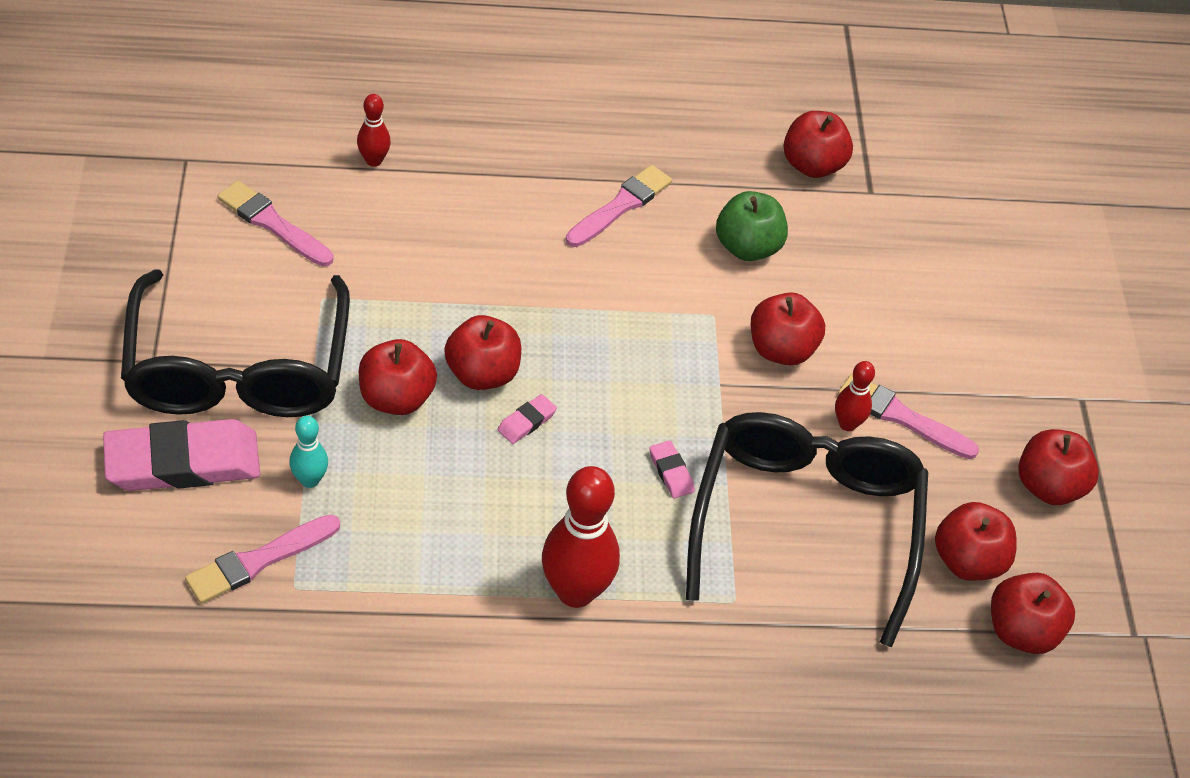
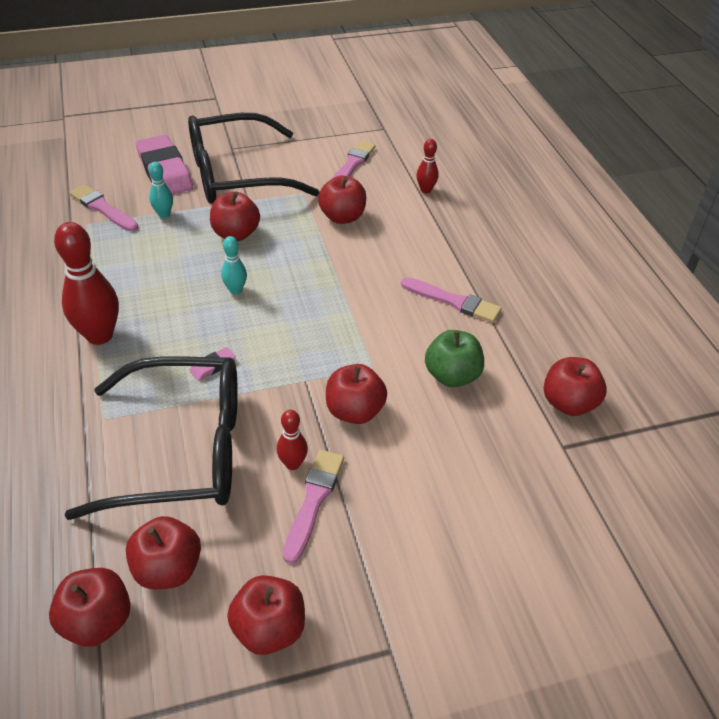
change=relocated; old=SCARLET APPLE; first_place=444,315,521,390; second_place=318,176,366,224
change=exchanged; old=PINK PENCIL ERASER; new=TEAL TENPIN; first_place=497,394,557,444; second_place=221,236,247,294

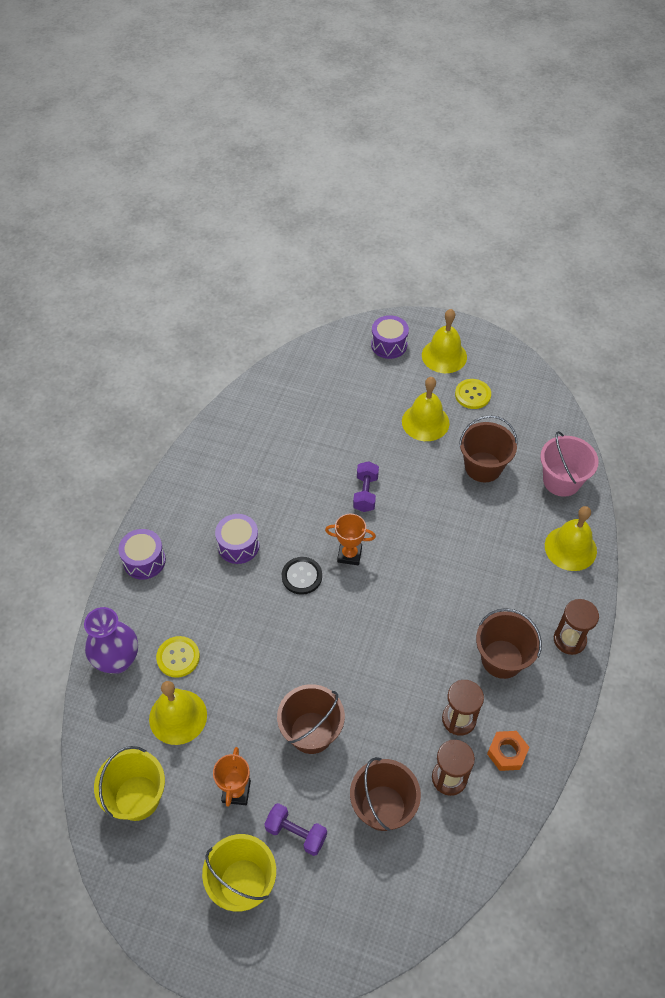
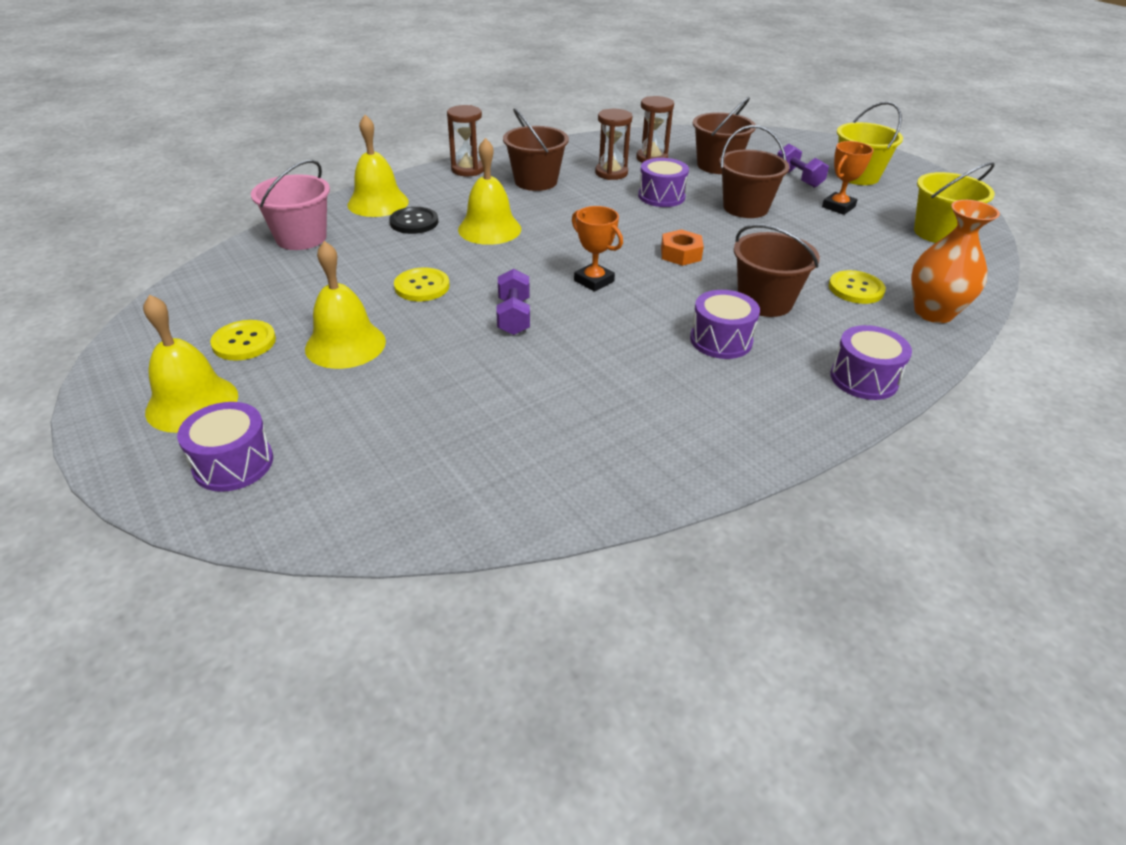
change=colour; old=ROYAL PURPLE TALL VASE; new=ORANGE-COLOURED TALL VASE; first_place=84,607,138,674; second_place=911,200,1000,323
change=relocated; old=GOLDEN SCHOOL BELL; first_place=149,681,207,745; second_place=458,138,521,245
change=relocated; old=BLACK SHIRT BUTTON; first_place=282,557,322,595; second_place=389,207,438,234
change=spun; old=ROYAL PURPLE FREE WEIGHT; first_place=353,461,379,512; second_place=496,269,530,335; degrees=-45
change=relocated; old=BROWN PAIL; first_place=459,415,518,482; second_place=734,224,820,317
change=relocated; old=ORANGE-COLOURED HEXAGON NUT; first_place=487,731,529,771; second_place=661,229,704,266
change=appeared; new=GOLDEN SHIRT BUTTON; second_place=394,268,450,301
change=appeared; new=ROYAL PURPLE DRUM; second_place=638,158,689,207

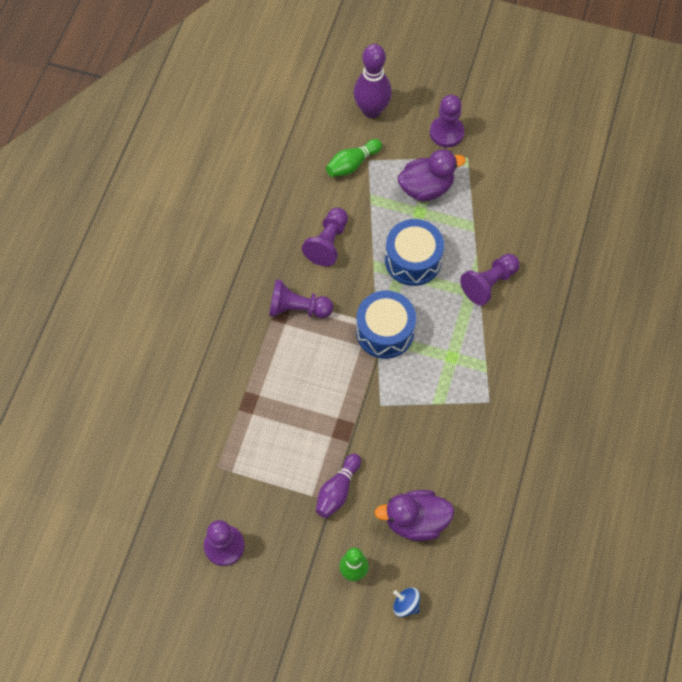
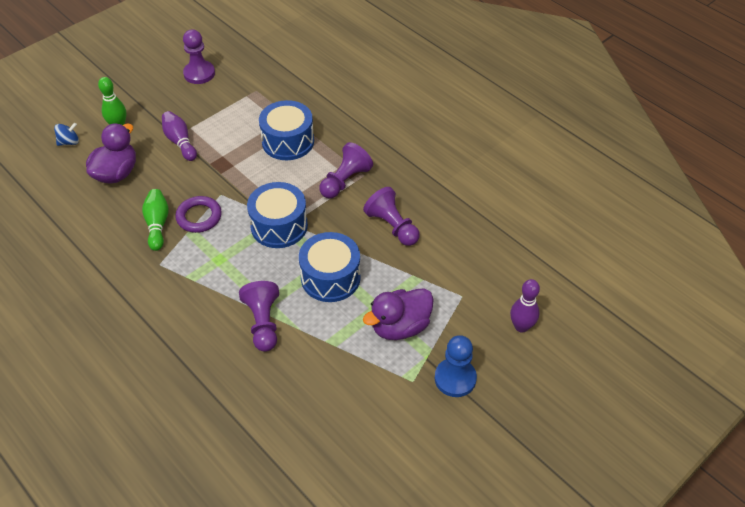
change=relocated; old=LEAF-GREEN TENPIN; first_place=326,139,382,177; second_place=142,189,169,251
change=size; old=ROYAL PURPLE TENPIN; first_place=354,44,392,118; second_place=510,279,540,333; factor=0.64
change=spun; old=ROYAL PURPLE RUBBER DUCK; first_place=398,149,466,201; second_place=363,288,434,340; degrees=45
change=colour; old=ROYAL PURPLE CHESS PAWN; new=BLUE CHESS PAWN; first_place=430,95,464,147; second_place=435,335,477,397
change=appeared; new=ROYAL PURPLE RING; second_place=175,196,222,233
change=appeared; new=BLUE DRUM; second_place=259,100,314,160

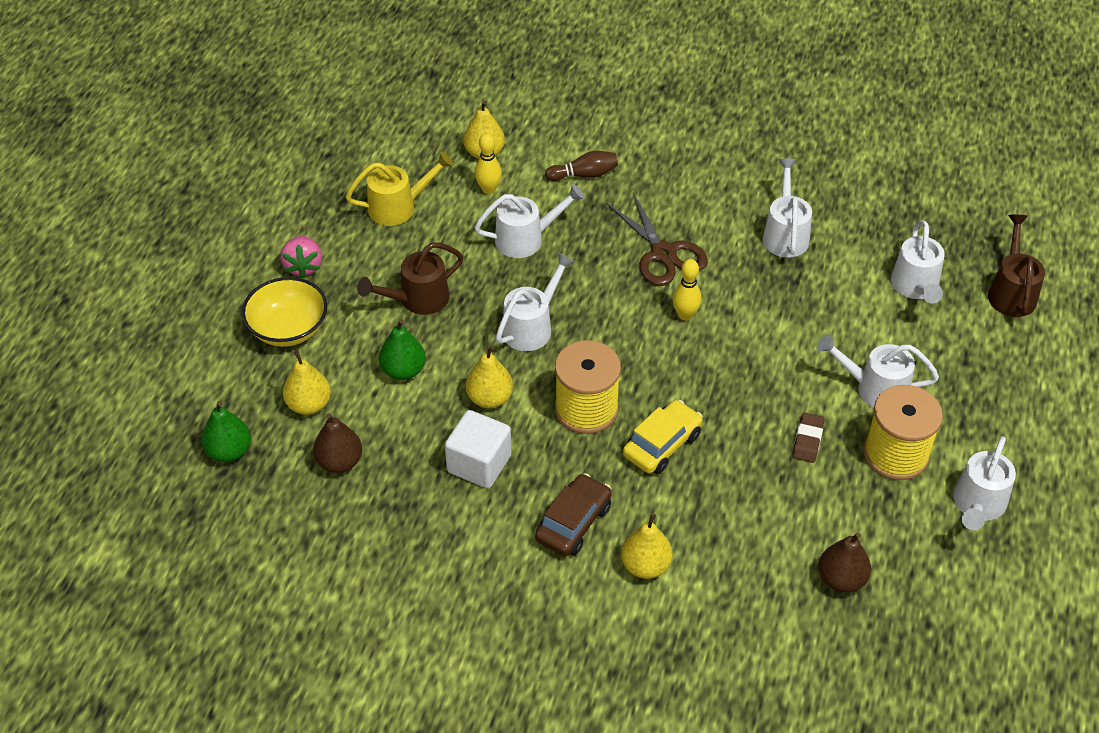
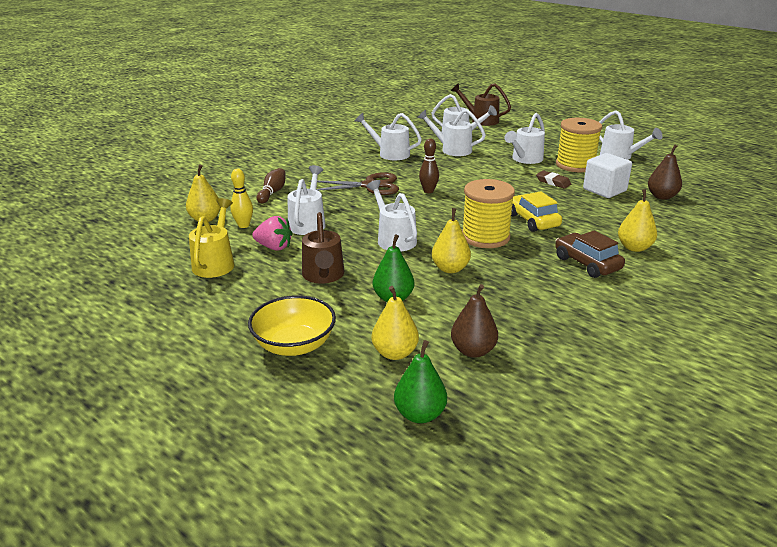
change=relocated; old=PINK STRAWBERRY; first_place=281,236,322,279; second_place=252,216,293,250
change=relocated; old=PURE WHITE BLOCK; first_place=445,410,512,488; second_place=583,153,632,198
change=colour; old=GOLDEN TENPIN; new=BROWN TENPIN; first_place=673,259,702,321; second_place=419,138,439,193
change=appeared; new=PURE WHITE SPRINKLING CAN; second_place=417,109,486,156

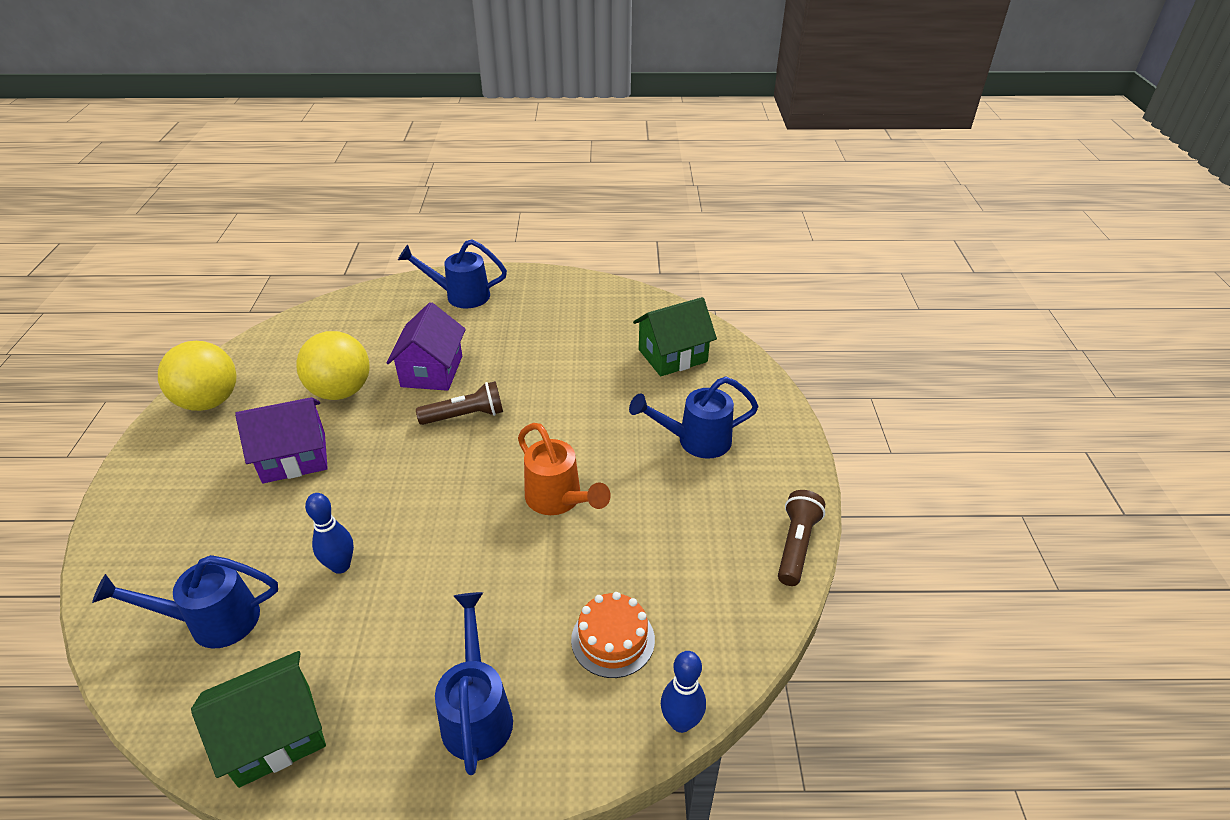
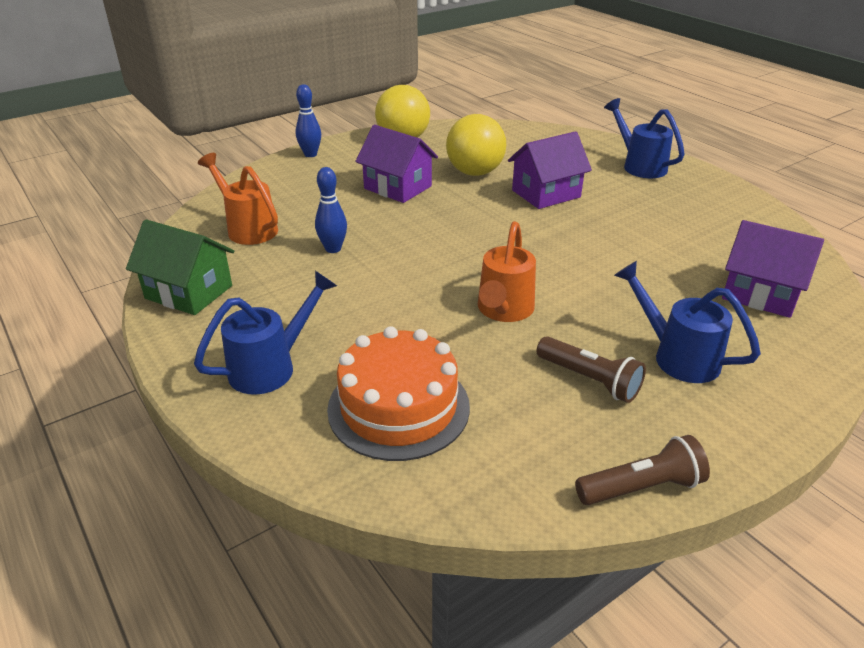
change=colour; old=BLUE SPRINKLING CAN; new=ORANGE-COLOURED SPRINKLING CAN; first_place=92,555,278,649; second_place=198,153,278,245
change=relocated; old=BROWN TORCH; first_place=416,381,503,425; second_place=536,336,646,403
change=size; old=ORANGE-COLOURED GATEAU; first_place=571,592,655,678; second_place=327,326,470,461; factor=1.65
change=colour; old=LEAF-GREEN COTTAGE; new=ROYAL PURPLE COTTAGE; first_place=633,297,717,376; second_place=722,220,824,318
change=relocated; old=BLUE TENPIN; first_place=661,651,706,733; second_place=296,84,321,157

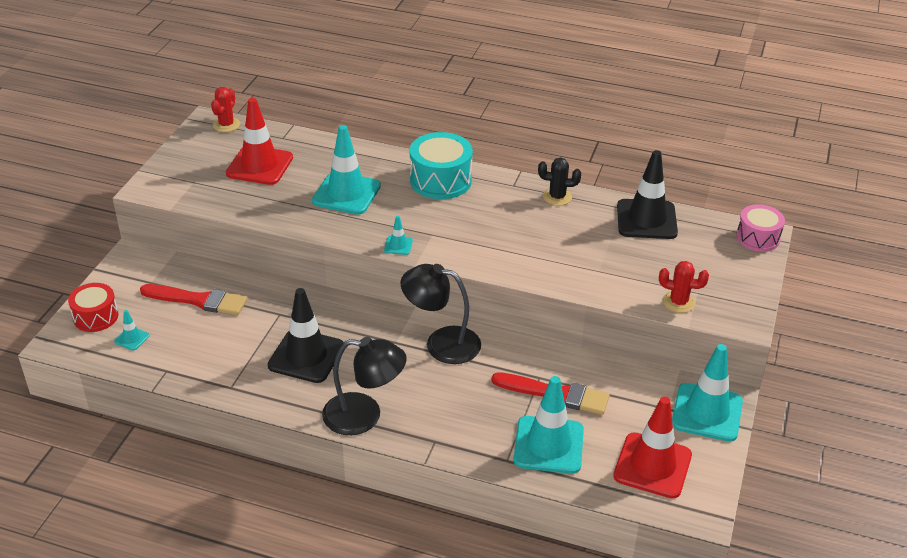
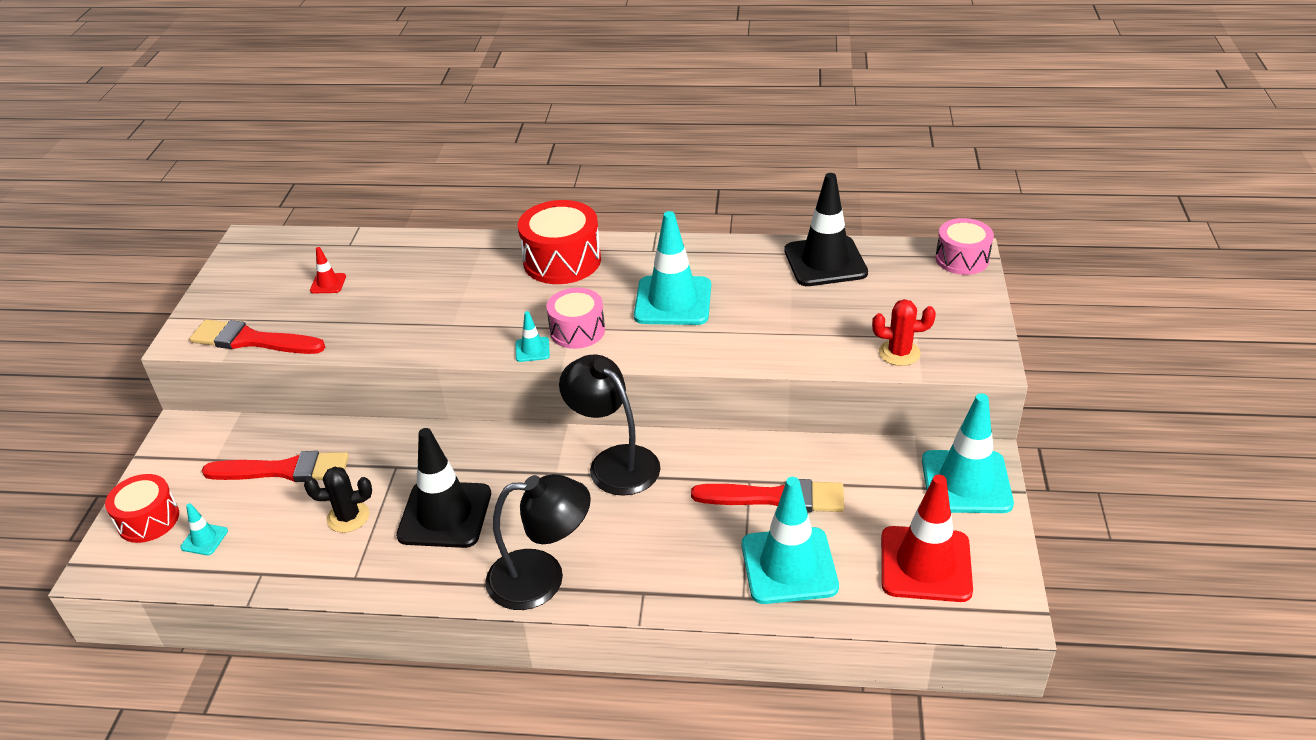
change=missing; old=SCARLET PRICKLY PLANT; first_place=211,87,240,132
change=size; old=SCARLET TRAFFIC CONE; first_place=226,98,293,185; second_place=310,247,346,293; factor=0.44
change=relocated; old=TEAL TRAFFIC CONE; first_place=312,125,381,215; second_place=634,211,711,325
change=spun; old=BLACK DESK LAMP; first_place=401,264,481,364; second_place=559,355,661,496; degrees=45
change=colour; old=TEAL DRUM; new=SCARLET DRUM; first_place=410,132,473,199; second_place=518,200,601,284
change=relocated; old=BLACK PRICKLY PLANT; first_place=538,158,581,206; second_place=304,467,372,533
change=appeared; new=SCARLET PAINT BRUSH; second_place=190,319,325,354
change=appeared; new=PINK DRUM; second_place=547,288,605,349

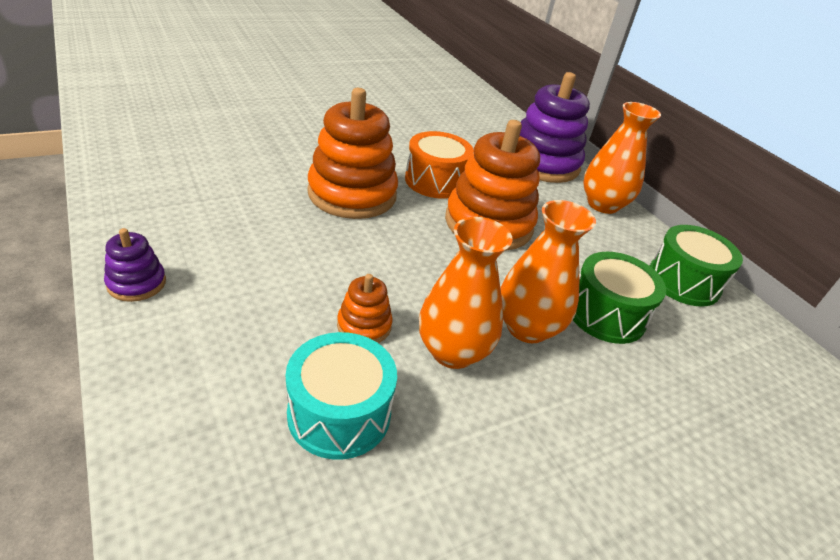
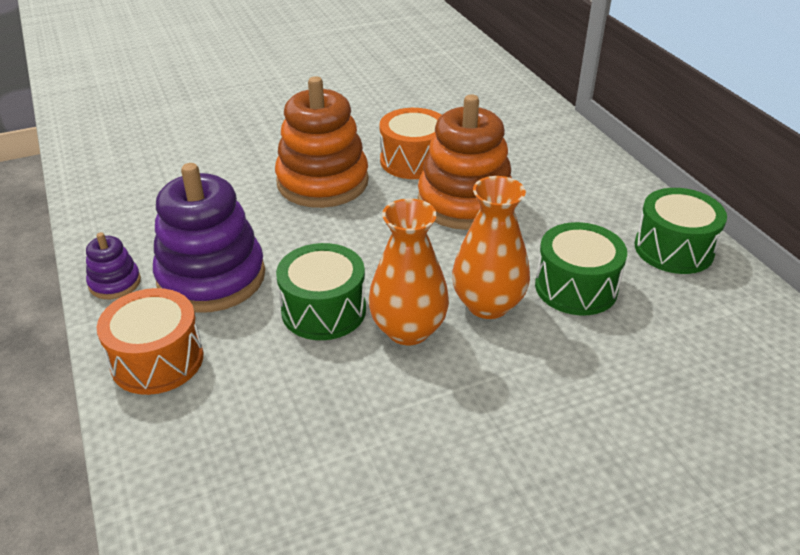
change=missing; old=TEAL DRUM; first_place=286,332,397,459
change=exchanged; old=ORANGE-COLOURED STACKING RINGS; new=LEAF-GREEN DRUM; first_place=337,274,393,343; second_place=276,243,366,340
change=relocated; old=ROYAL PURPLE STACKING RINGS; first_place=519,72,590,183; second_place=153,163,265,313
change=missing; old=ORANGE-COLOURED TALL VASE; first_place=583,102,661,214
change=appeared; new=ORANGE-COLOURED DRUM; second_place=97,288,203,395

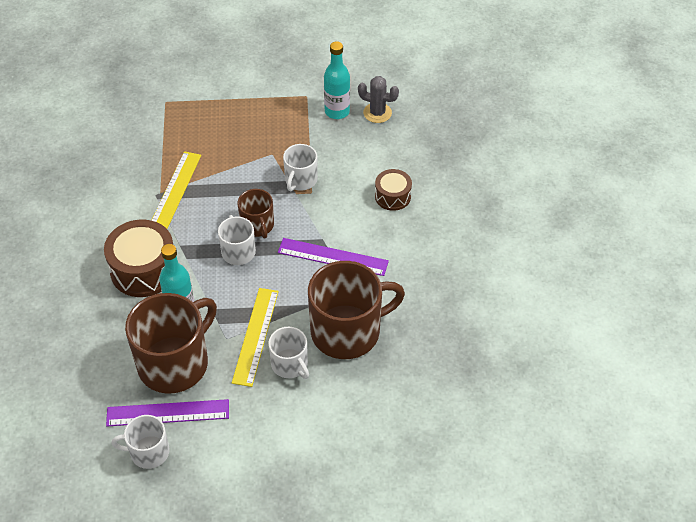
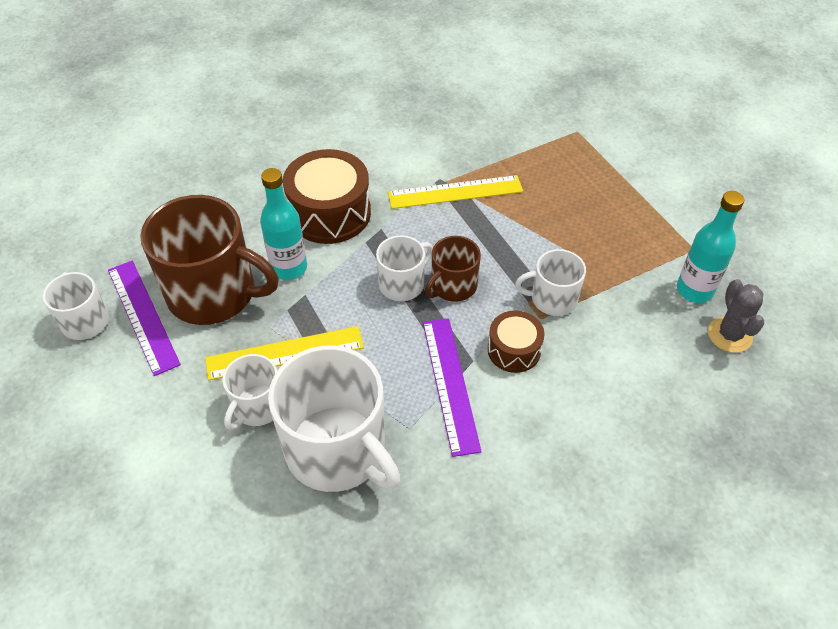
change=colour; old=BROWN COFFEE MUG; new=PURE WHITE COFFEE MUG; first_place=308,261,405,359; second_place=268,346,400,492
change=relocated; old=BROWN DRUM; first_place=375,169,412,211; second_place=488,311,545,373

